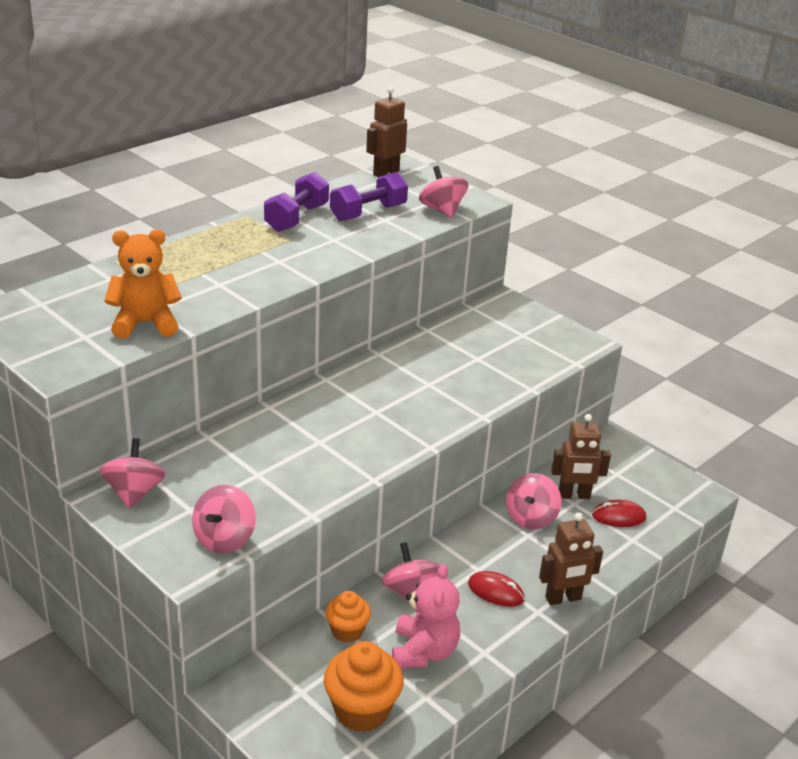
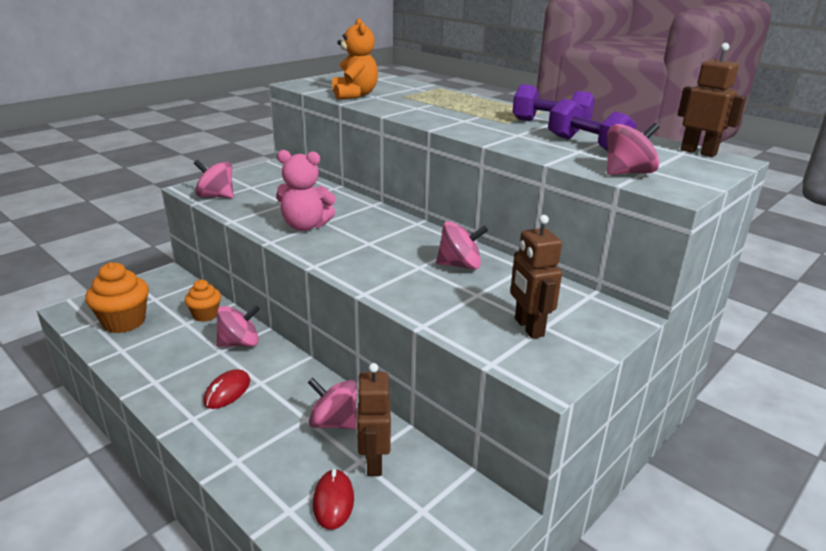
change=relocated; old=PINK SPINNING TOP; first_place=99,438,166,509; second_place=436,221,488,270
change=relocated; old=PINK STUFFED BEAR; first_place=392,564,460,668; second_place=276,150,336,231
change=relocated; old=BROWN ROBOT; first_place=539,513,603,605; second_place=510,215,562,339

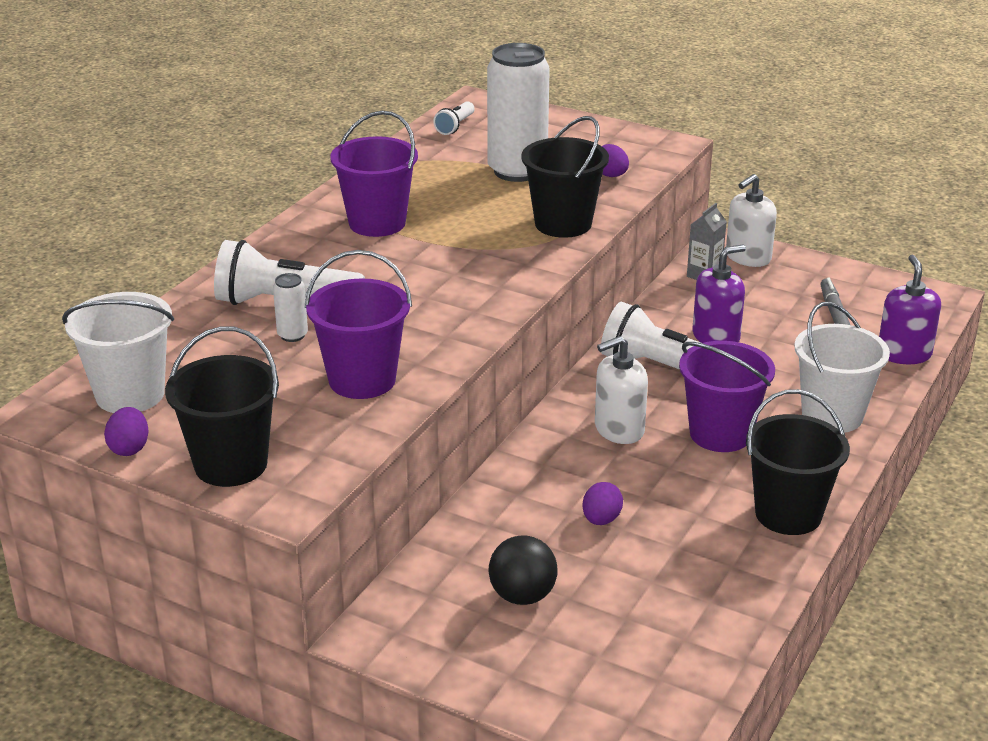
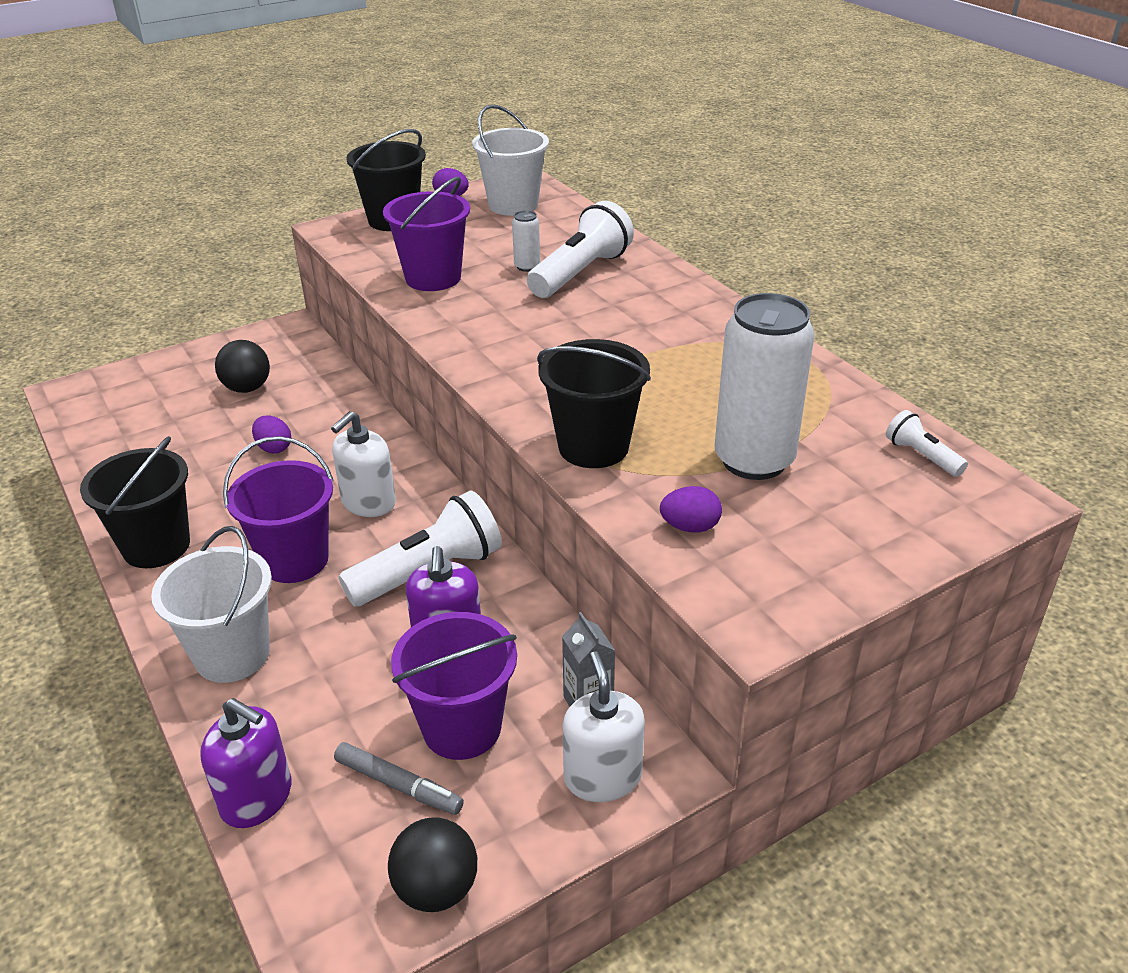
change=relocated; old=ROYAL PURPLE PAIL; first_place=330,111,418,237; second_place=391,612,517,760
change=spun; old=PURE WHITE SOAP PUMP; first_place=595,336,648,444; second_place=331,411,396,517; degrees=-150
change=appeared; new=BLACK PLAY BALL; second_place=388,817,477,912

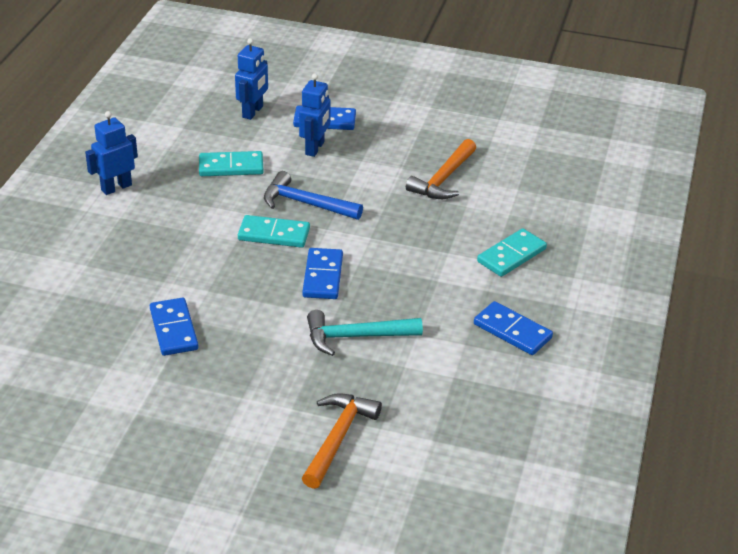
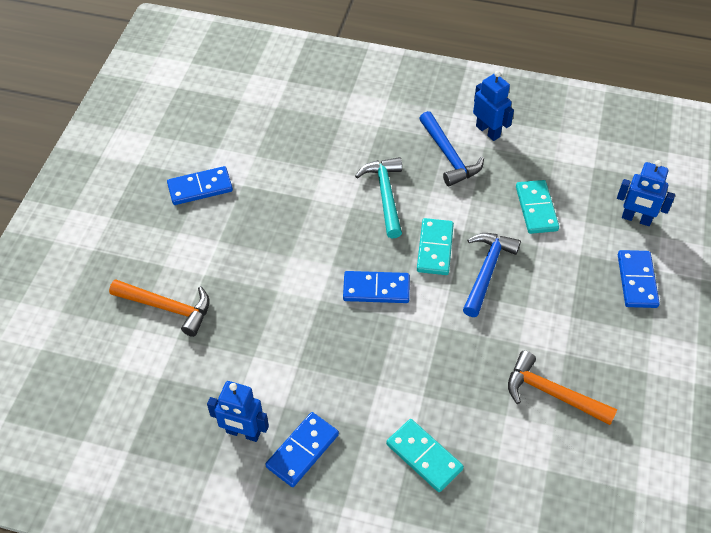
change=relocated; old=BLUE DOMINO; first_place=150,298,199,356; second_place=167,166,233,205
change=relocated; old=BLUE ROBOT; first_place=299,73,331,157; second_place=207,381,269,442
change=relocated; old=TEAL HAMMER; first_place=307,310,423,356; second_place=355,157,402,238
change=appeared; new=BLUE HAMMER; second_place=419,111,484,186

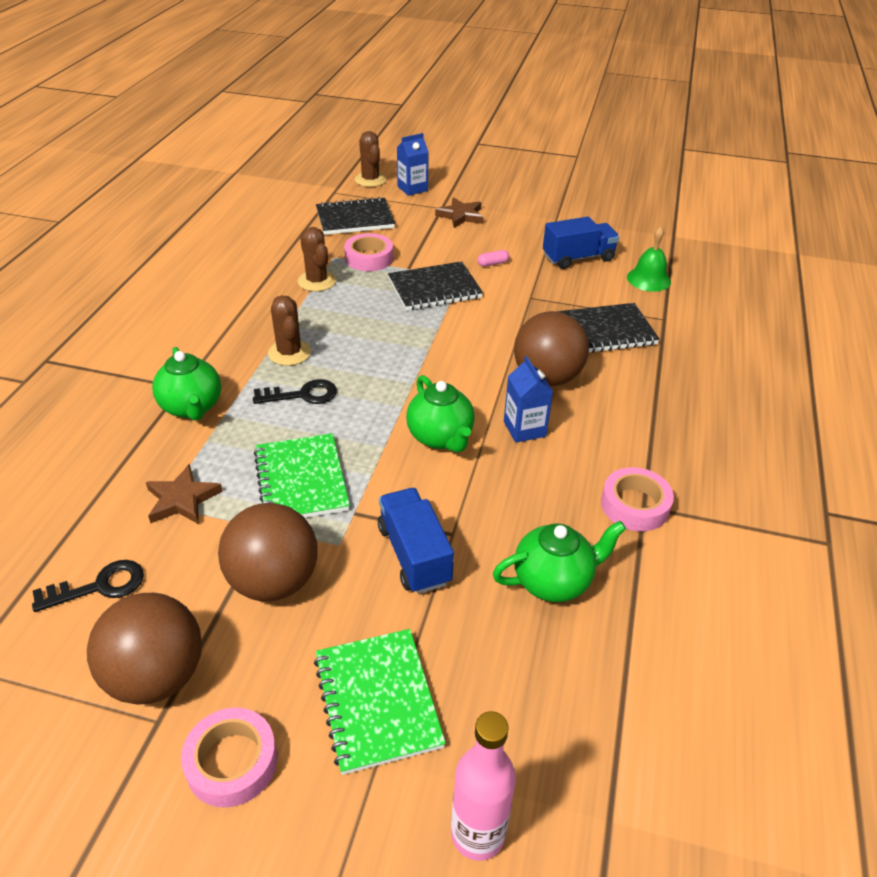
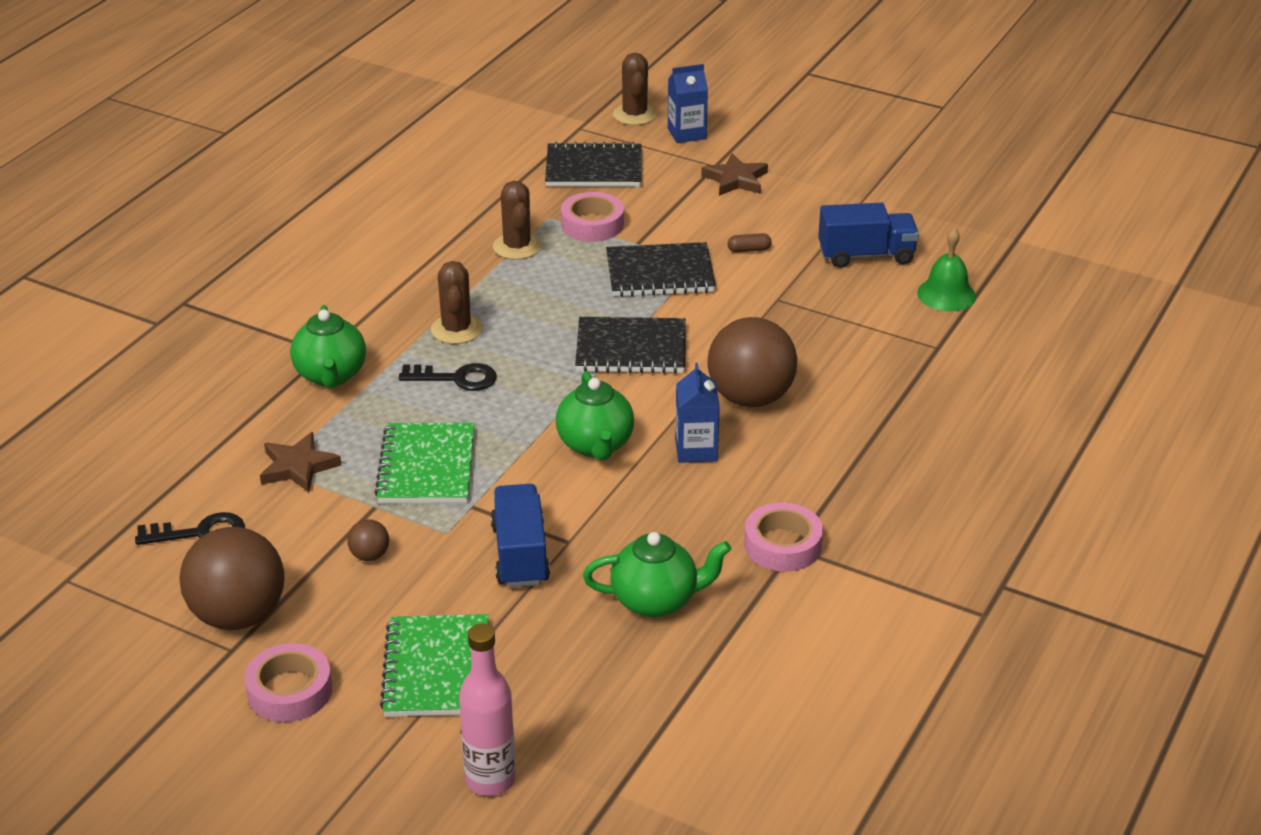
change=size; old=BROWN PLAY BALL; first_place=218,503,318,602; second_place=347,519,389,561; factor=0.42
change=colour; old=PINK CAPSULE; new=BROWN CAPSULE; first_place=477,250,509,267; second_place=728,233,772,252
change=relocated; old=BLACK EXERCISE BOOK; first_place=557,303,660,353; second_place=575,317,686,373

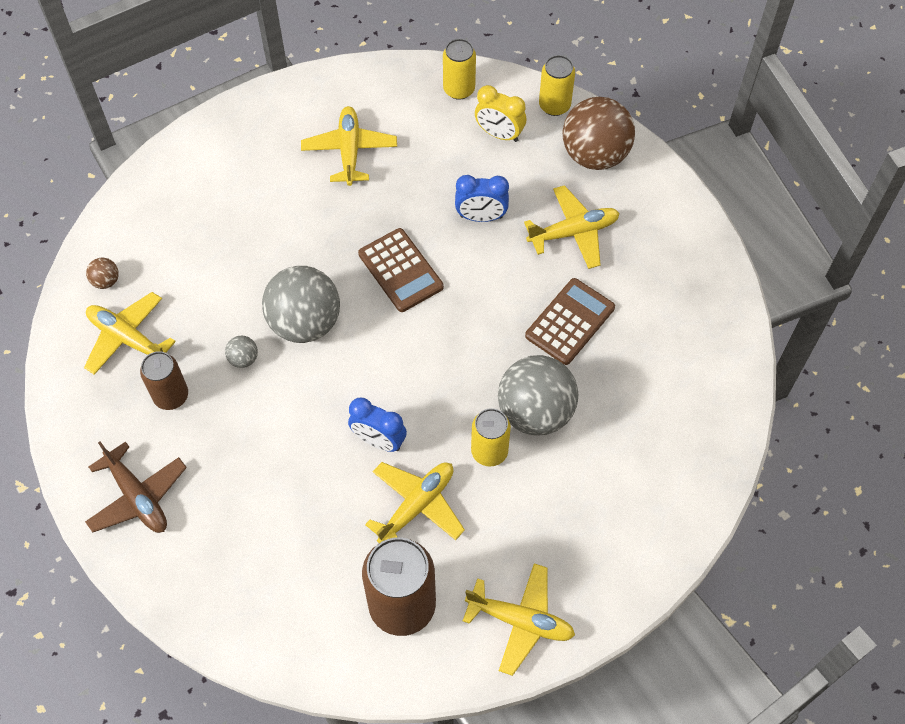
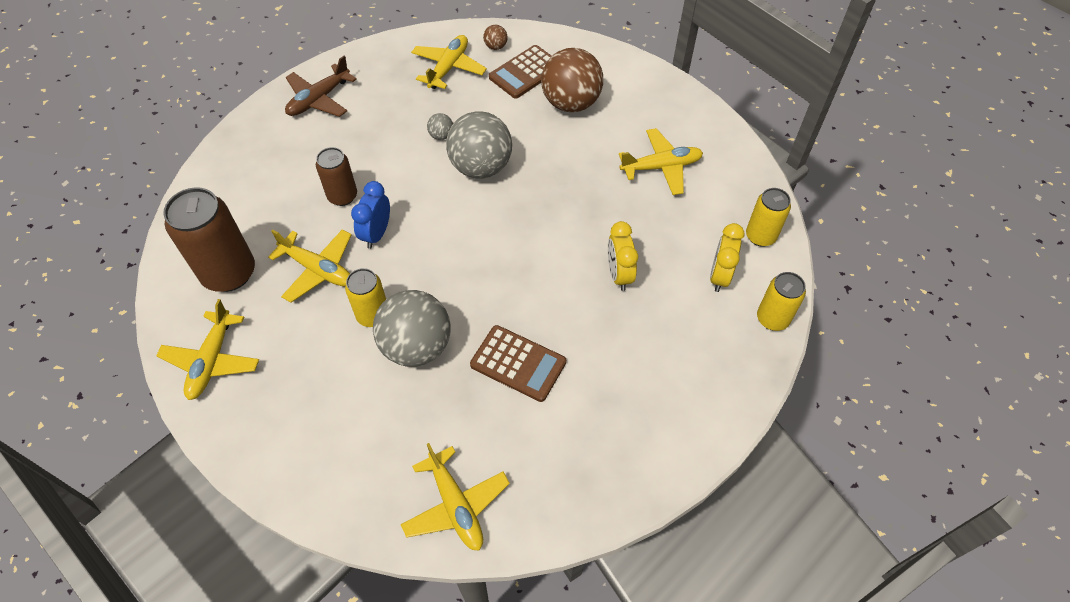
change=relocated; old=BROWN SODA CAN; first_place=140,351,188,410; second_place=316,147,357,206
change=relocated; old=BROWN POCKET CALCULATOR; first_place=358,228,444,312; second_place=489,45,552,99
change=colour; old=BLUE BEDSIDE CLOCK; new=GOLDEN BEDSIDE CLOCK; first_place=455,175,509,222; second_place=608,221,638,291
change=relocated; old=GOLDEN AEROPLANE; first_place=524,185,620,269; second_place=400,443,510,550
change=relocated; old=BROWN PLAY BALL; first_place=563,97,635,170; second_place=541,48,603,112

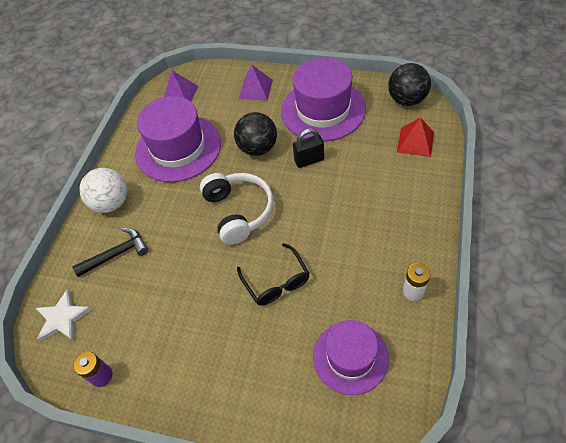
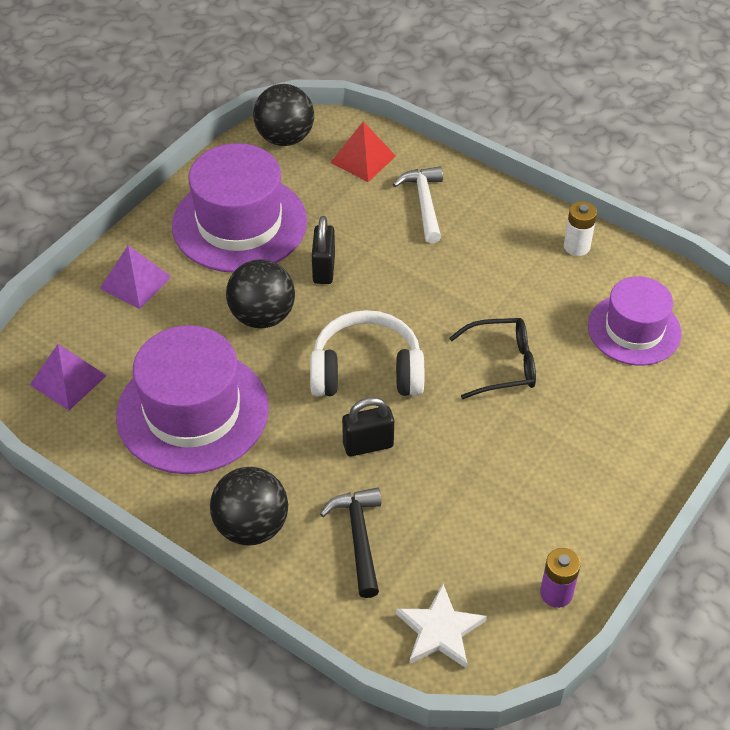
change=colour; old=PURE WHITE PLAY BALL; new=BLACK PLAY BALL; first_place=79,168,127,213; second_place=210,467,288,545
change=appeared; new=BLACK LOCK; second_place=342,397,394,456
change=appeared; new=PURE WHITE HAMMER; second_place=393,166,443,243

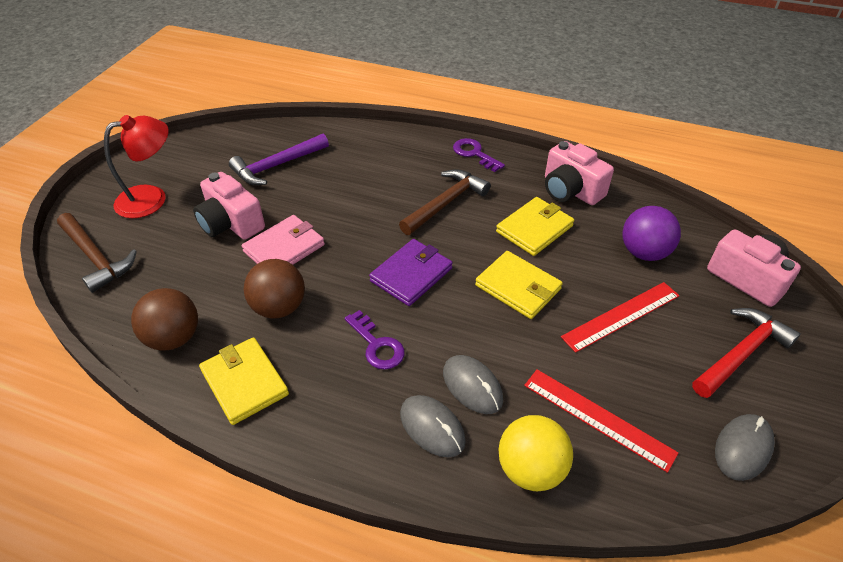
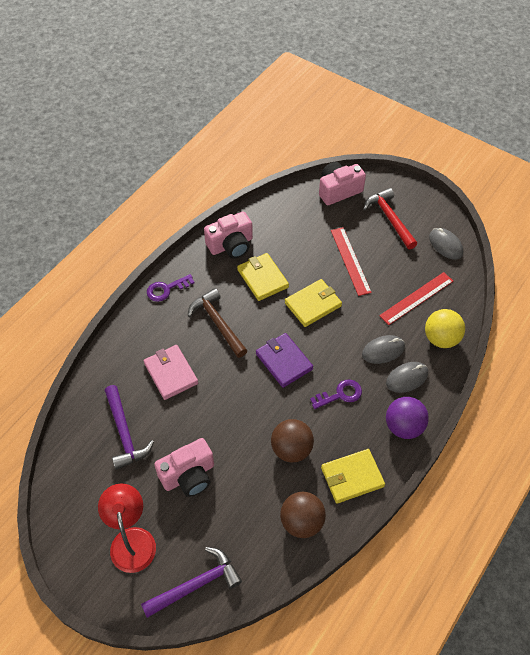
change=colour; old=BROWN HAMMER; new=ROYAL PURPLE HAMMER; first_place=57,213,137,293; second_place=141,547,242,618
change=relocated; old=PINK WALLET; first_place=242,215,325,265; second_place=144,345,198,400
change=relocated; old=ROYAL PURPLE PLAY BALL; first_place=623,206,681,261; second_place=386,397,429,439

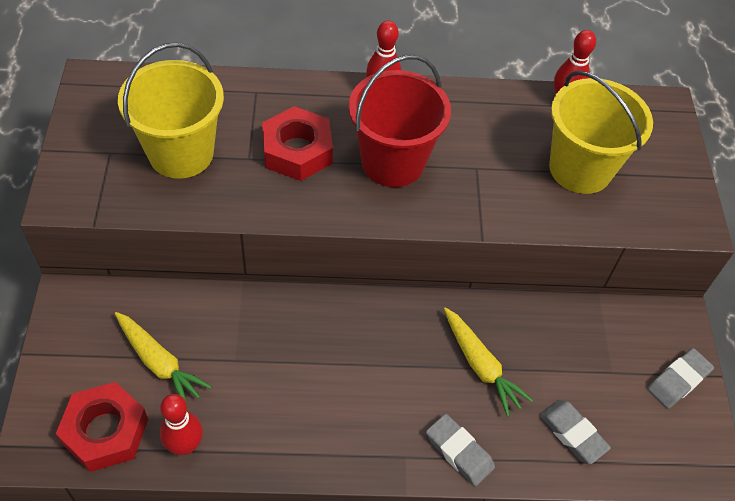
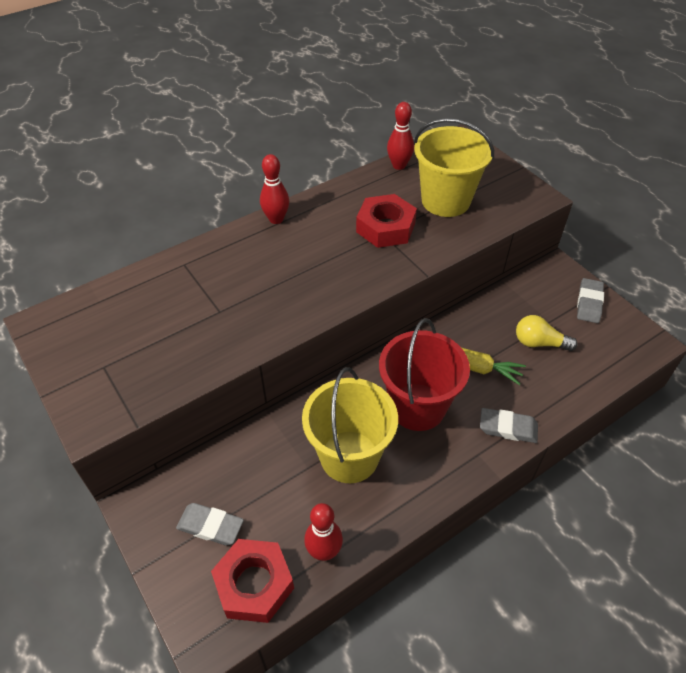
change=missing; old=GOLDEN TOY CARROT; first_place=115,312,212,408
change=relocated; old=GOLDEN PAIL; first_place=118,42,224,179; second_place=302,367,398,483
change=relocated; old=SCARLET HEXAGON NUT; first_place=262,106,333,181; second_place=356,194,417,248
change=relocated; old=SCARLET PAIL; first_place=348,55,451,187; second_place=379,318,470,431
change=relocated; old=GRAY PENCIL ERASER; first_place=540,400,611,464; second_place=176,503,244,546
change=appeared; new=GOLDEN LIGHTBULB; second_place=516,315,578,351

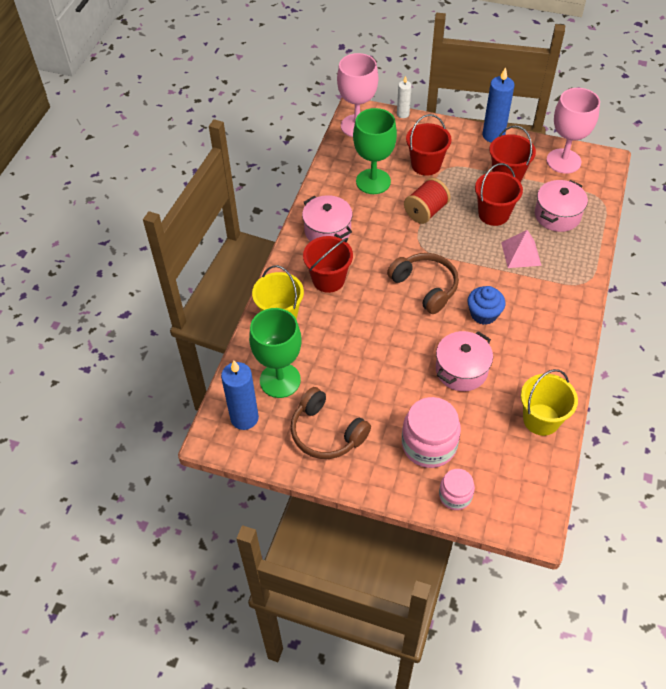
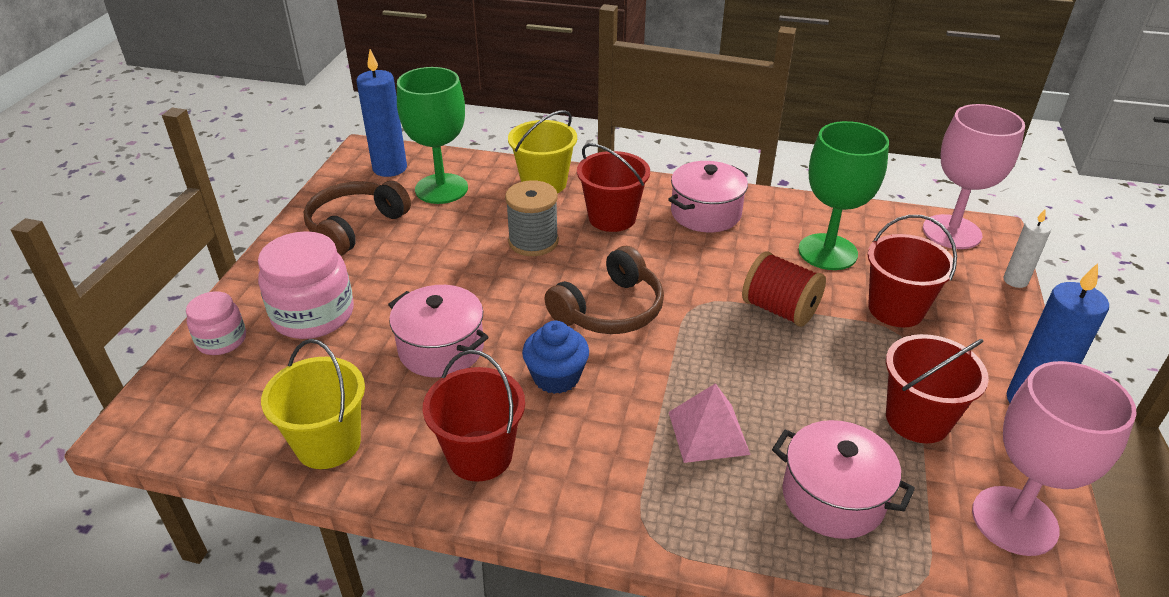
change=relocated; old=SCARLET PAIL; first_place=475,163,523,226; second_place=422,350,525,482
change=appeared; new=GRAY SPOOL; second_place=505,180,559,256

